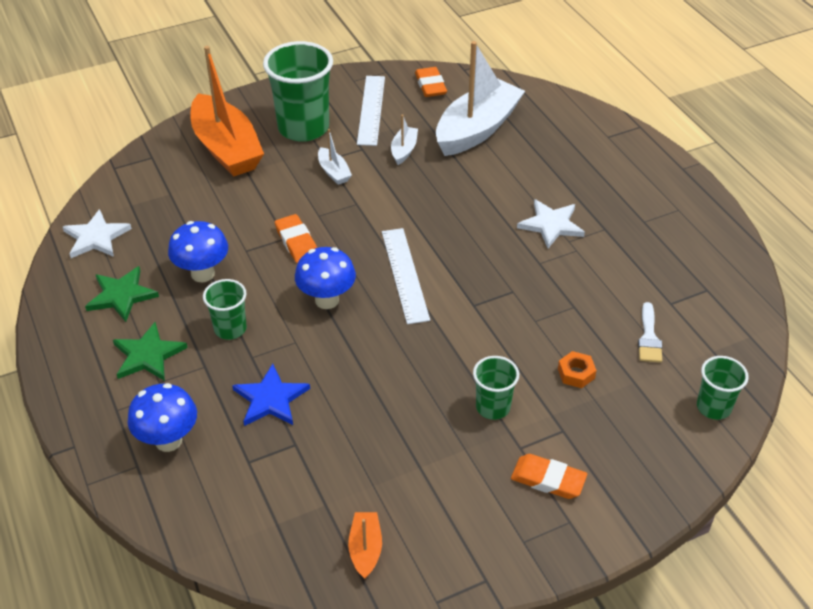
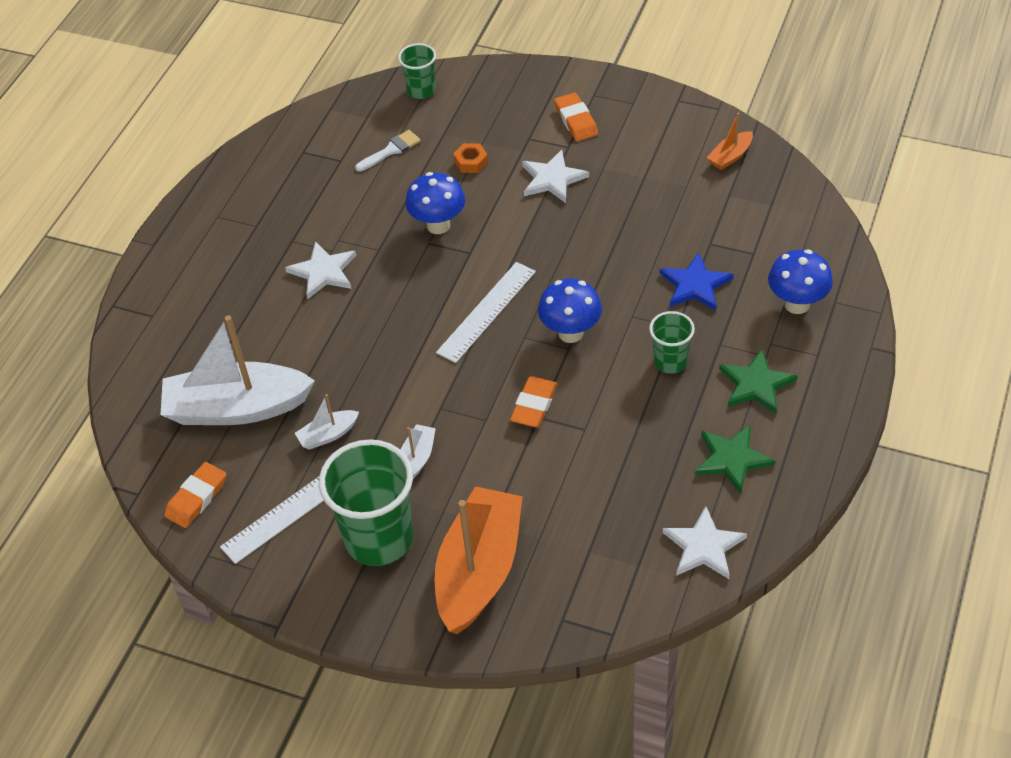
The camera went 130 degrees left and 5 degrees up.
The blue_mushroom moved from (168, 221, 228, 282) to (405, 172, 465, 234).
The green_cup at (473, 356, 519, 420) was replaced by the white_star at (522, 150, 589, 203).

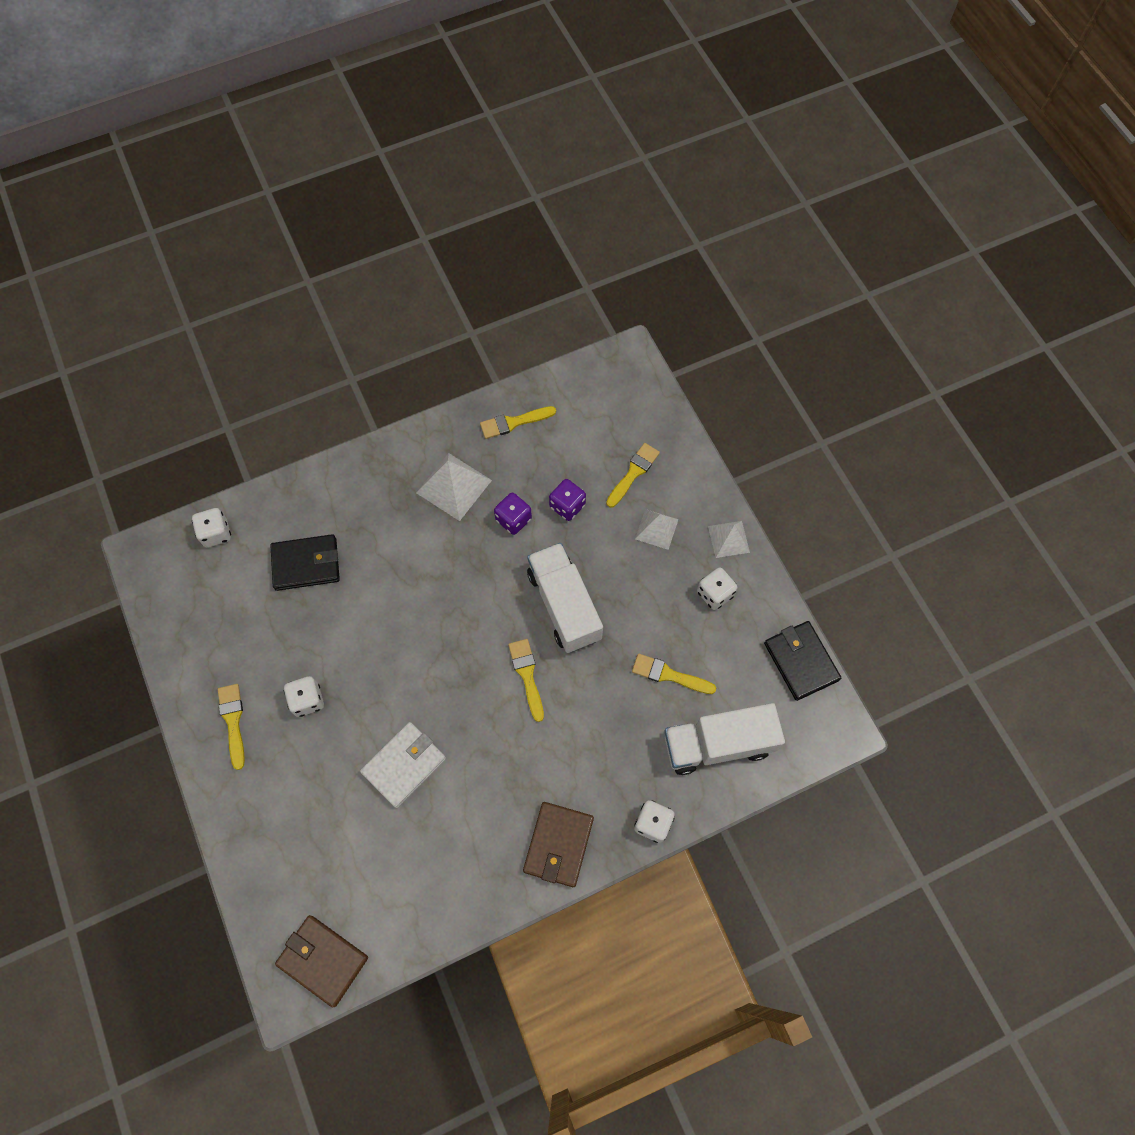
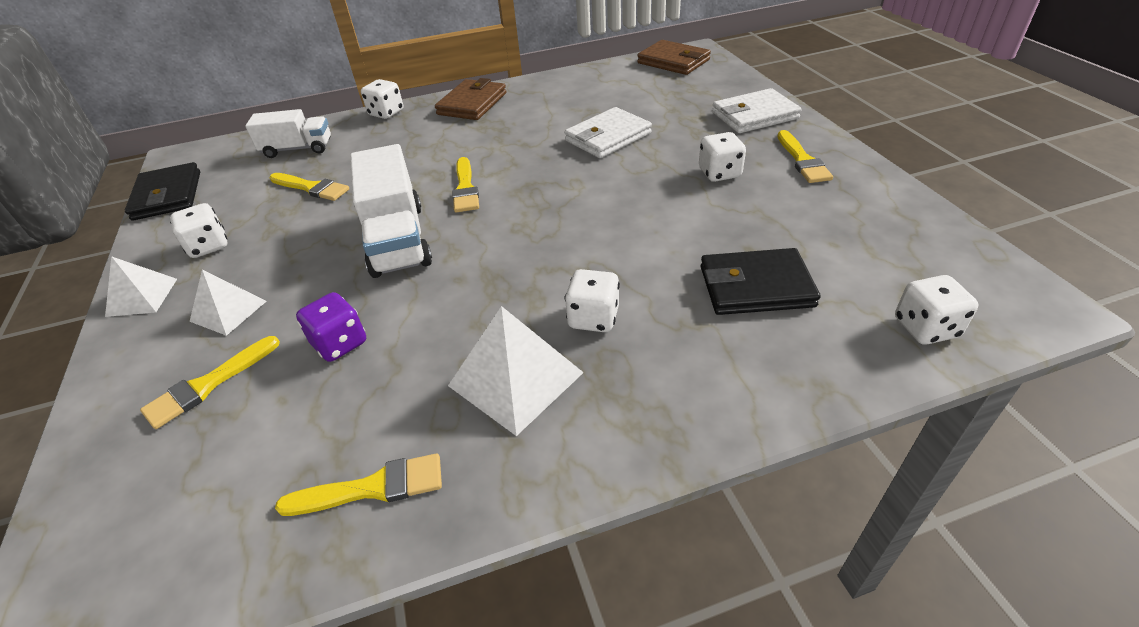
The camera went 170 degrees left and 25 degrees down.
The white_truck at (664, 703, 785, 775) changed to 0.65 times the size.
The white_dice at (565, 269, 620, 332) appeared.
The white_wallet at (712, 88, 801, 133) appeared.
The purple_dice at (494, 493, 532, 535) disappeared.

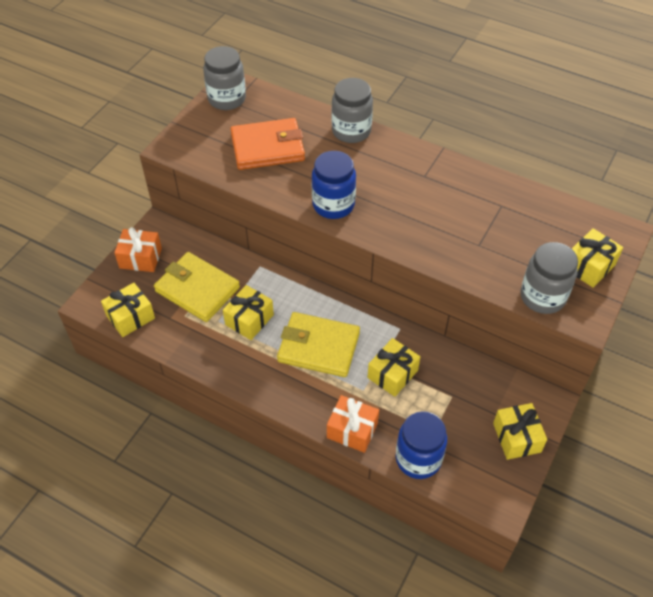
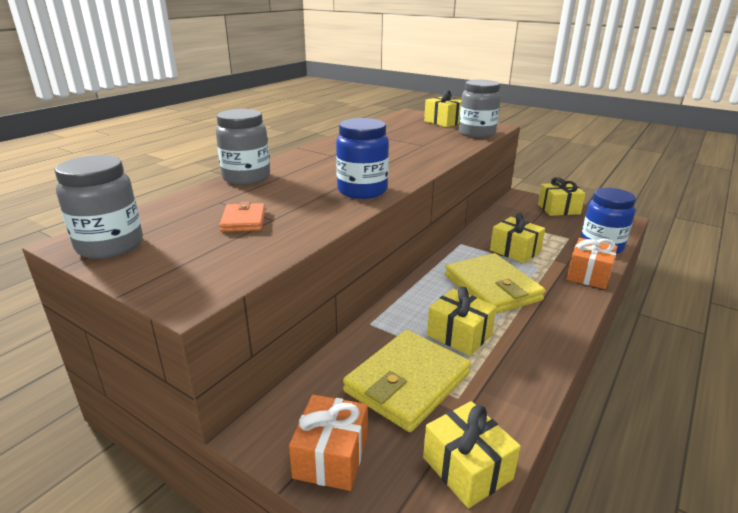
The camera went 85 degrees left and 25 degrees down.
The orange_wallet at (230, 118, 305, 170) changed to 0.52 times the size.
The yellow_wallet at (277, 312, 360, 377) turned 45 degrees counterclockwise.

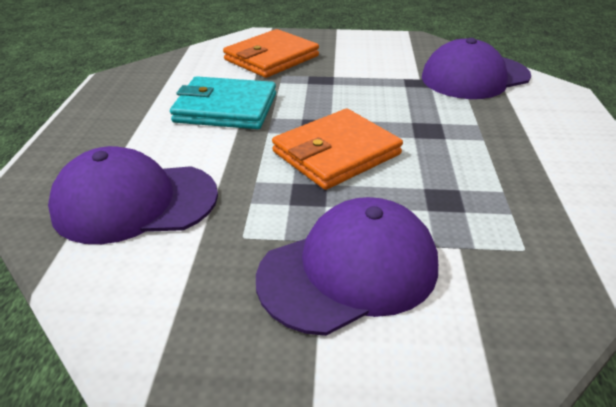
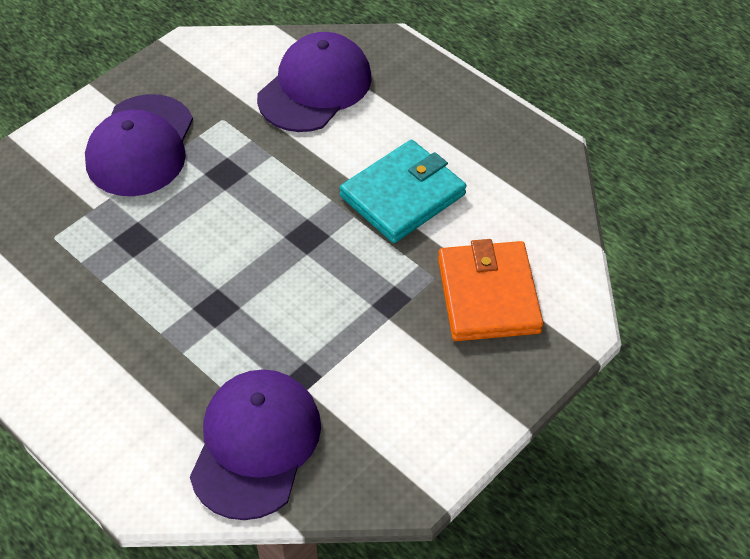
The camera went 130 degrees right and 15 degrees up.
The orange_wallet at (272, 109, 403, 190) disappeared.

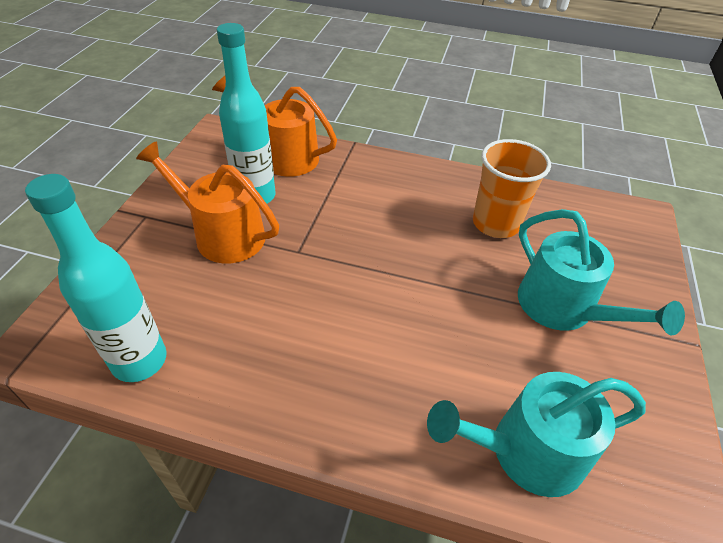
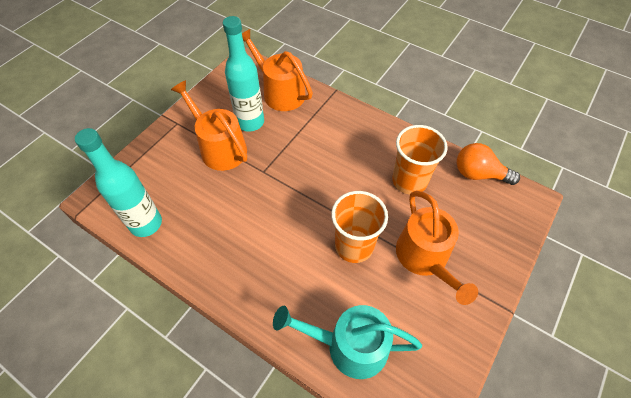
The camera went 20 degrees right and 10 degrees up.
The orange_cup at (331, 191, 388, 263) appeared.
The turquoise_watering_can at (518, 209, 685, 335) became the orange_watering_can at (396, 191, 478, 305).
The orange_light_bulb at (457, 143, 520, 185) appeared.

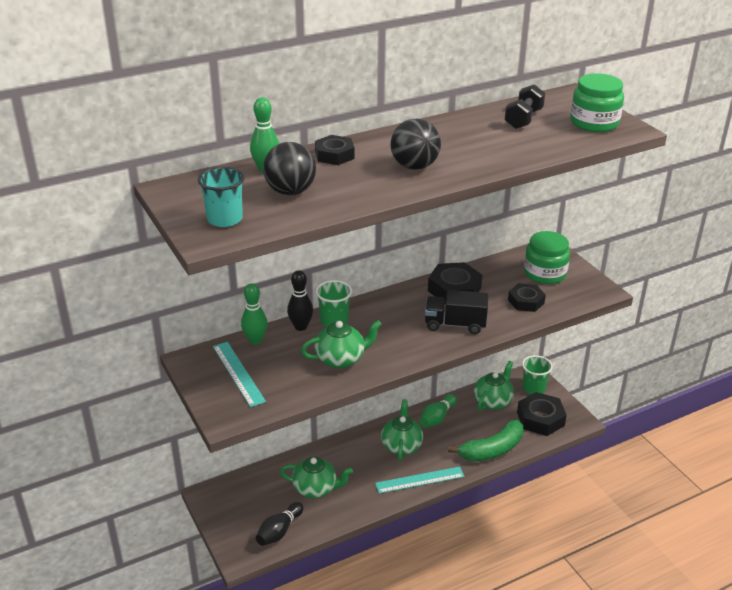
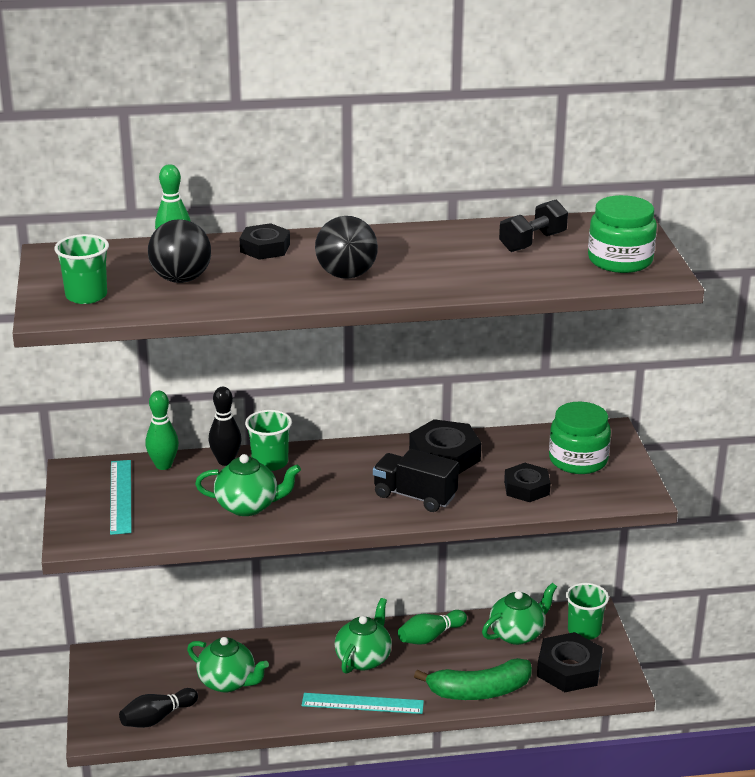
The camera went 20 degrees right and 5 degrees down.
The turquoise_cup at (198, 167, 245, 227) became the green_cup at (54, 234, 109, 304).

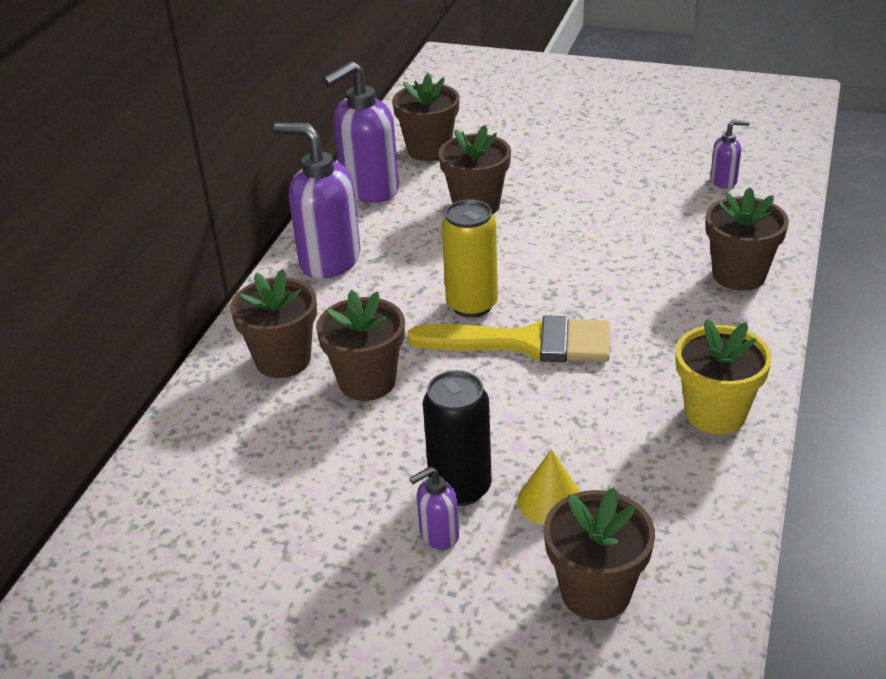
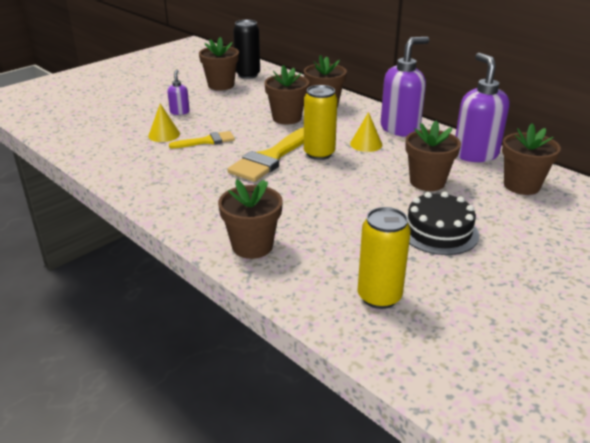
The camera went 115 degrees right and 5 degrees down.
The yellow_brush at (169, 131, 235, 149) appeared.
The brown_flower_pot moved from (544, 487, 655, 620) to (199, 37, 239, 91).
The black_can moved from (423, 370, 492, 506) to (233, 20, 260, 79).
The yellow_cone at (350, 112, 383, 152) appeared.
The purple_soap_dispenser at (710, 120, 750, 189) was replaced by the yellow_can at (357, 207, 411, 309).
The black_cake at (407, 191, 479, 255) appeared.
The yellow_flower_pot at (676, 319, 772, 434) disappeared.

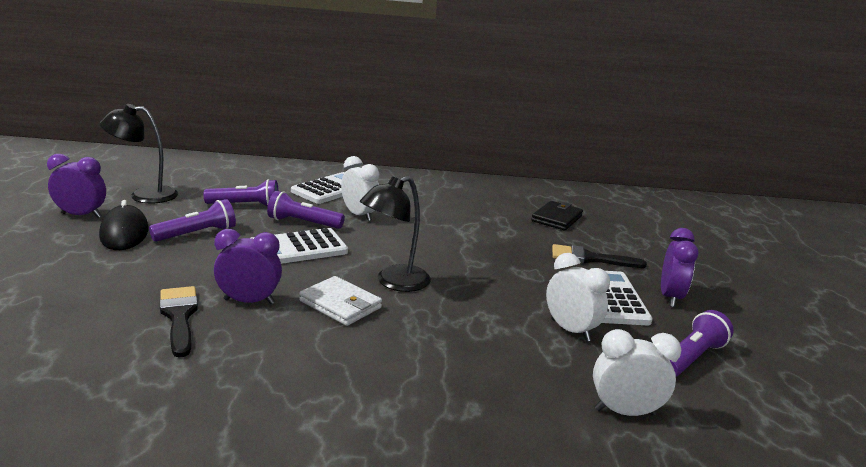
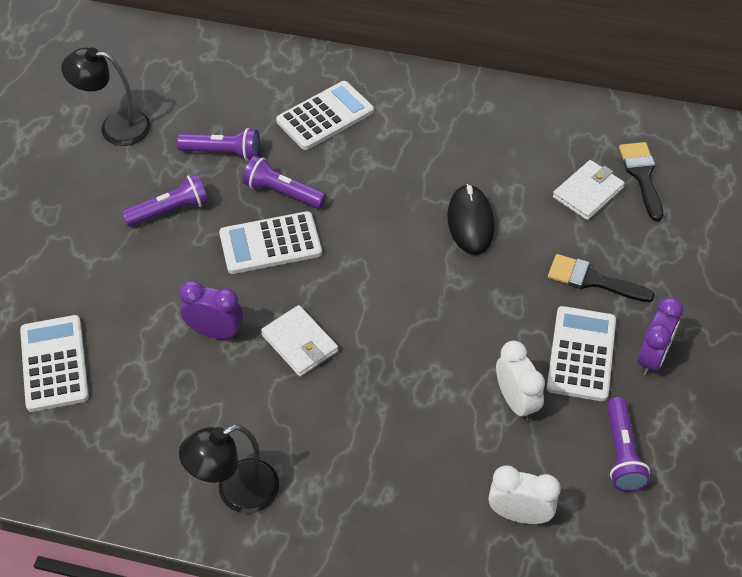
The camera went 15 degrees right and 30 degrees up.
The white_calculator at (20, 315, 89, 412) appeared.
The black_lamp moved from (360, 176, 431, 292) to (179, 425, 279, 514).
The black_mouse moved from (99, 200, 149, 250) to (447, 184, 495, 255).
The black_wallet at (531, 201, 583, 231) became the white_wallet at (553, 160, 625, 220).
The purple_flashlight at (670, 310, 734, 377) turned 120 degrees clockwise.
The black_brush moved from (160, 286, 198, 358) to (619, 142, 663, 221).
The purple_clock at (47, 154, 106, 218) disappeared.
The white_clock at (341, 156, 379, 221) disappeared.

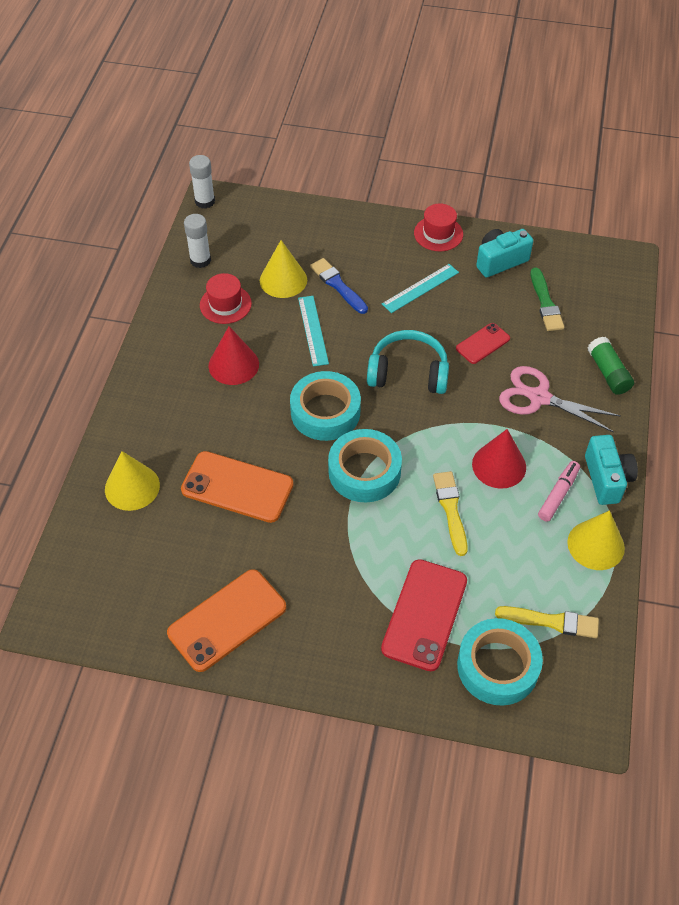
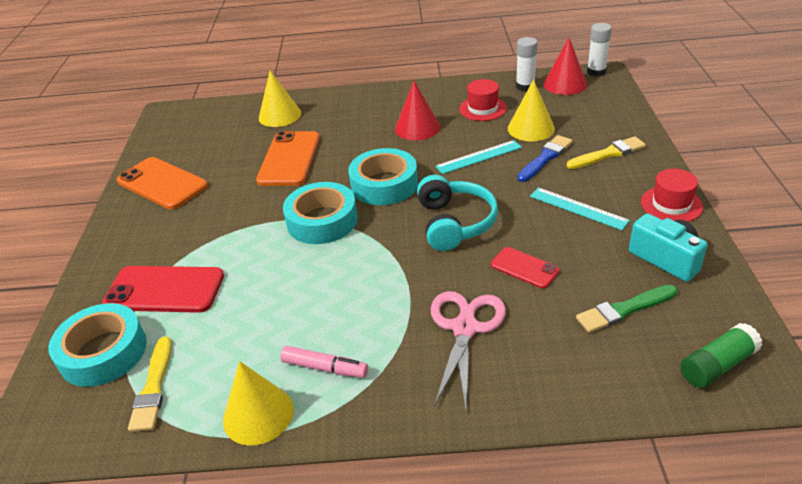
The camera went 80 degrees right and 15 degrees down.
The red_cone moved from (472, 429, 526, 489) to (543, 38, 587, 95).
The yellow_brush moved from (433, 471, 468, 556) to (566, 136, 646, 169).
The green_glue_stick moved from (588, 337, 634, 395) to (680, 323, 762, 388).
The turquoise_camera at (585, 435, 638, 505) disappeared.

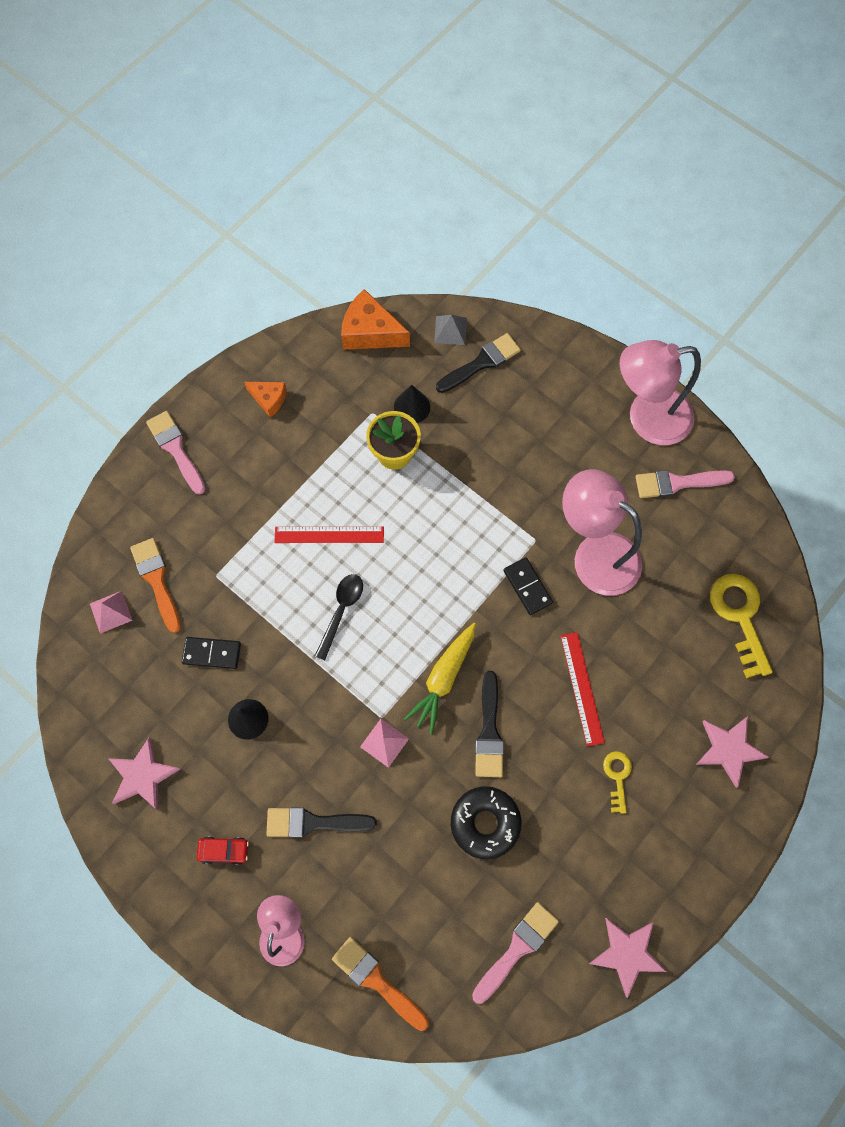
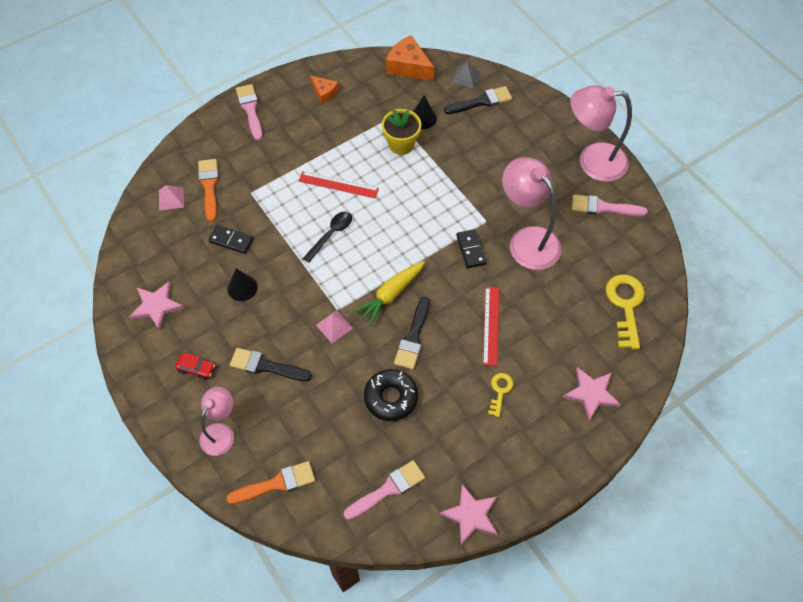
The camera went 15 degrees right and 10 degrees down.
The orange_brush at (332, 937, 429, 1031) turned 105 degrees clockwise.

